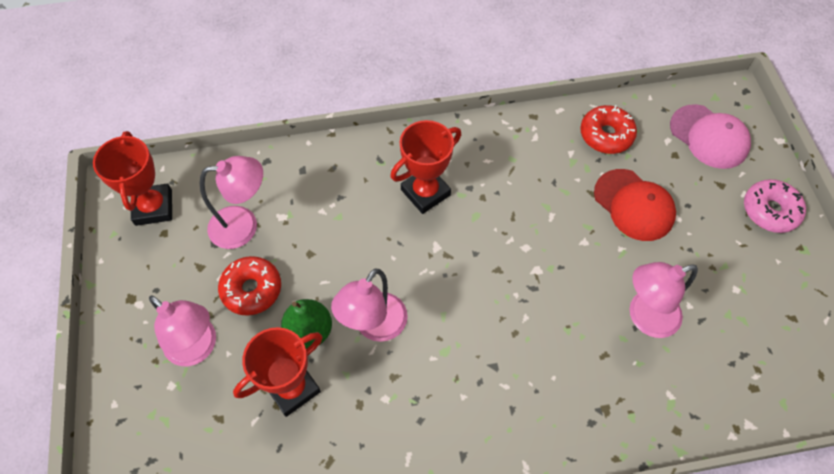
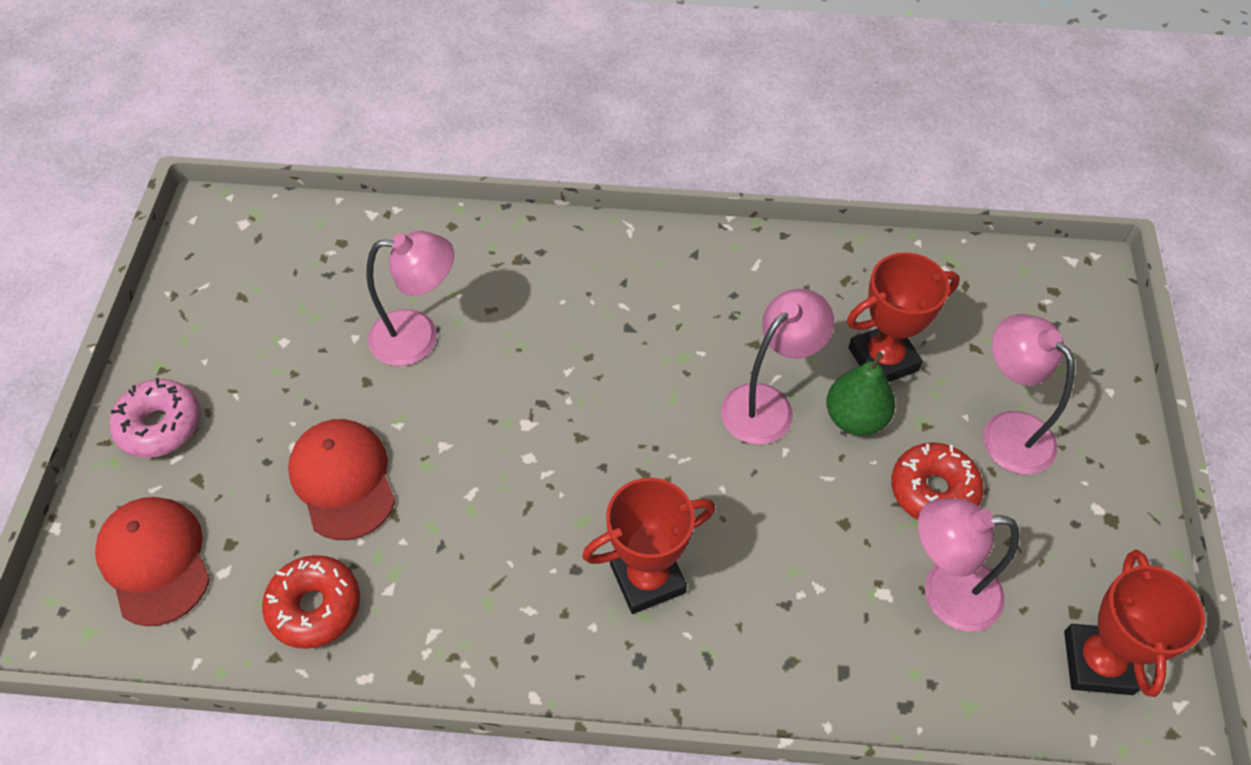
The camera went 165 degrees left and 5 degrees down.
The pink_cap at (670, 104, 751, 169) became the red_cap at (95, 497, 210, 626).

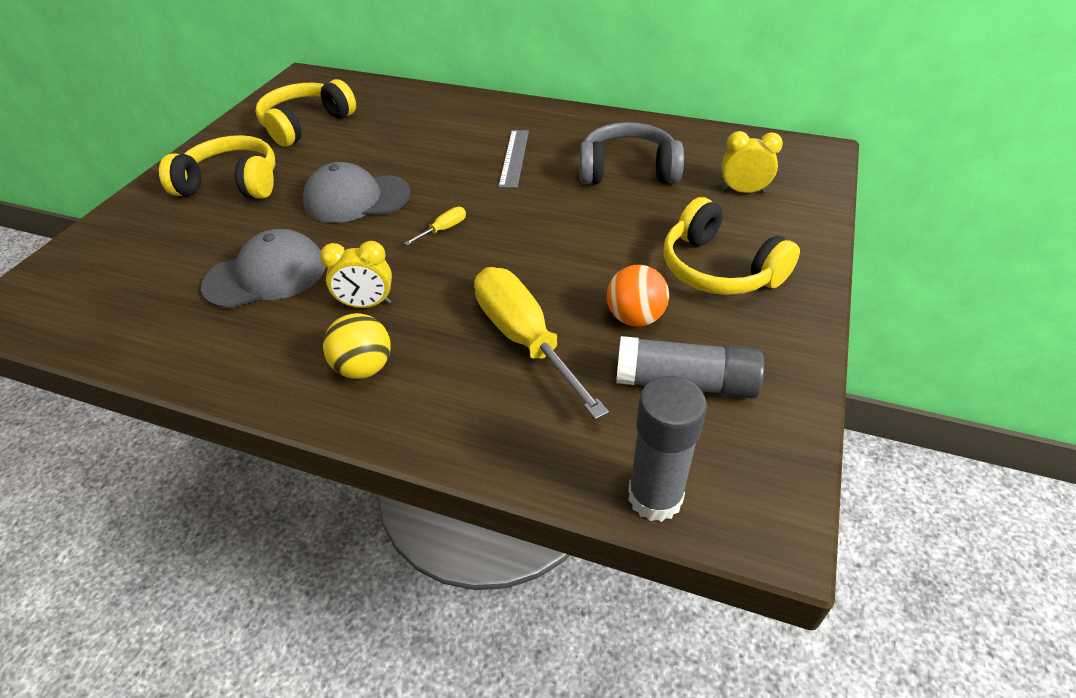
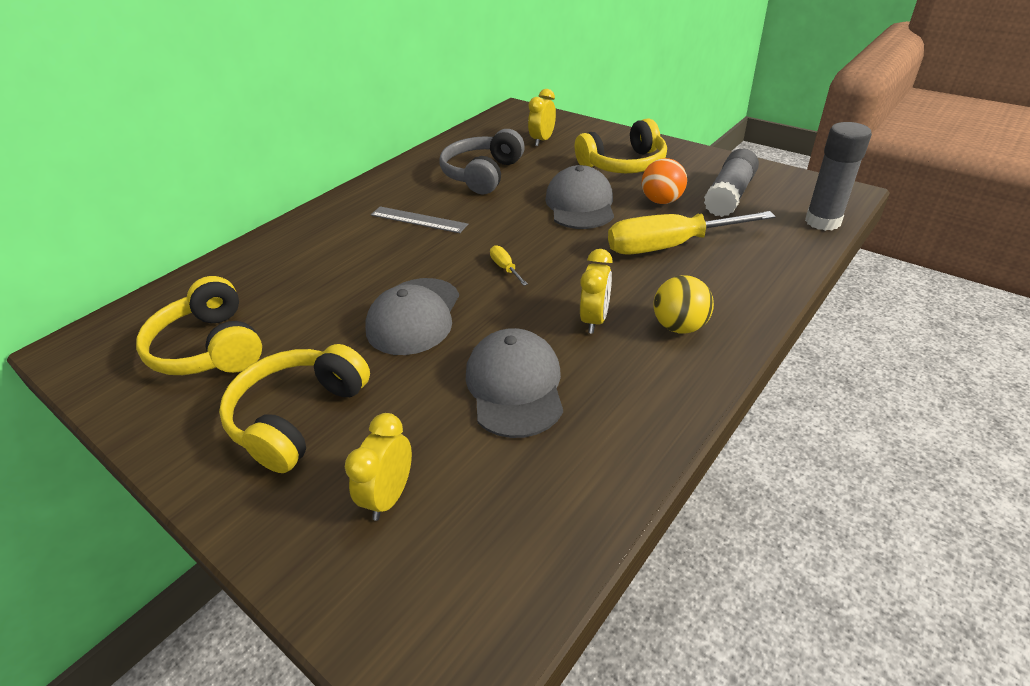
The camera went 70 degrees left and 5 degrees down.
The yellow_clock at (345, 413, 412, 521) appeared.
The grey_cap at (545, 165, 614, 229) appeared.

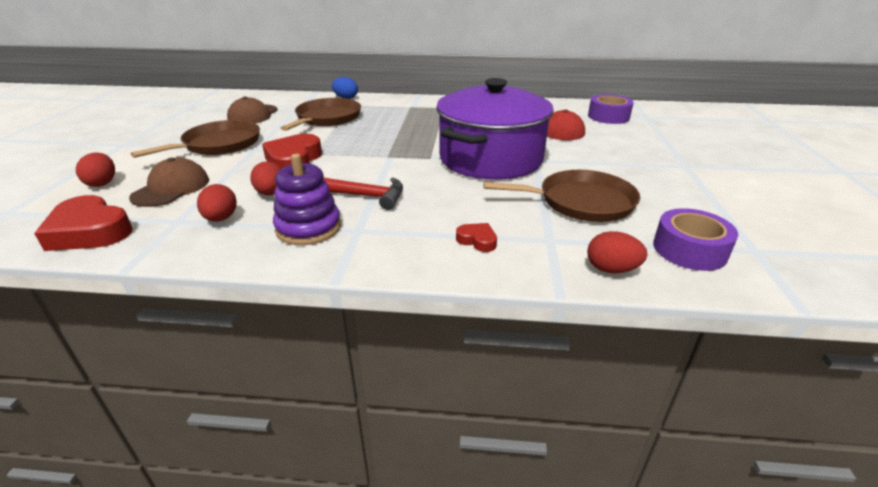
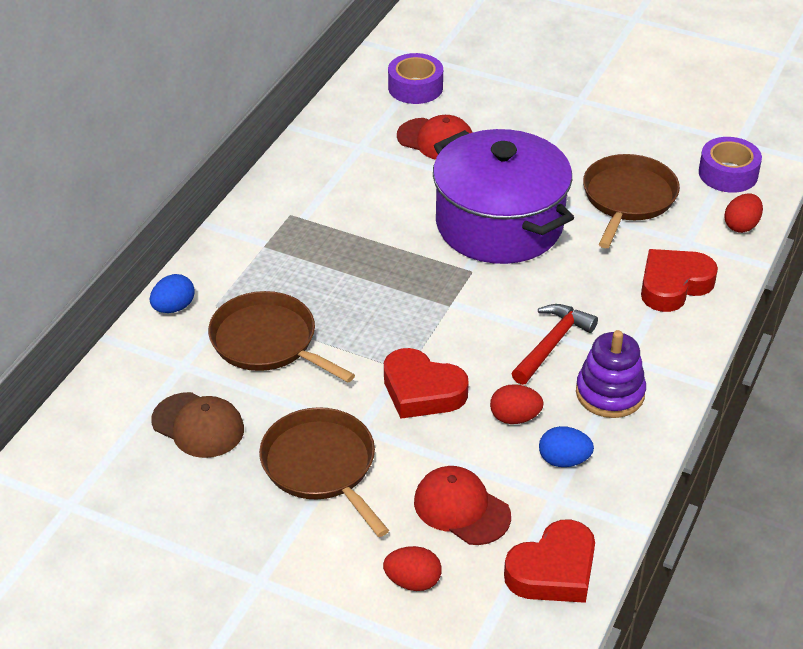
The camera went 70 degrees left and 10 degrees up.
The brown_cap at (129, 158, 209, 207) became the red_cap at (414, 466, 511, 545).
The red_egg at (197, 184, 237, 222) became the blue_egg at (539, 426, 594, 467).
The red_heart at (456, 223, 497, 252) changed to 2.02 times the size.

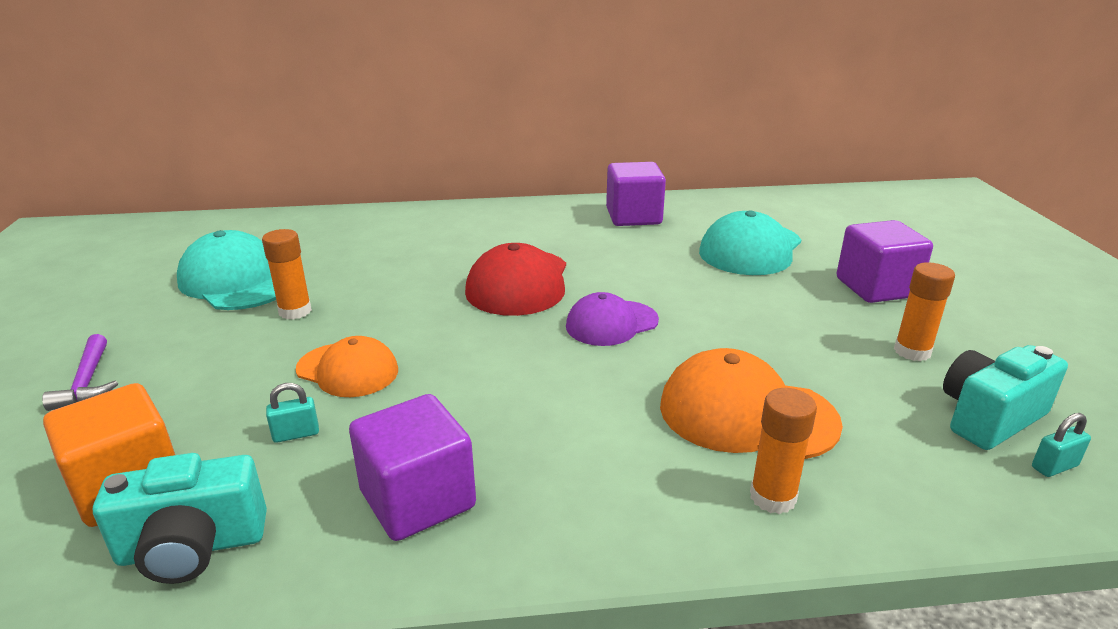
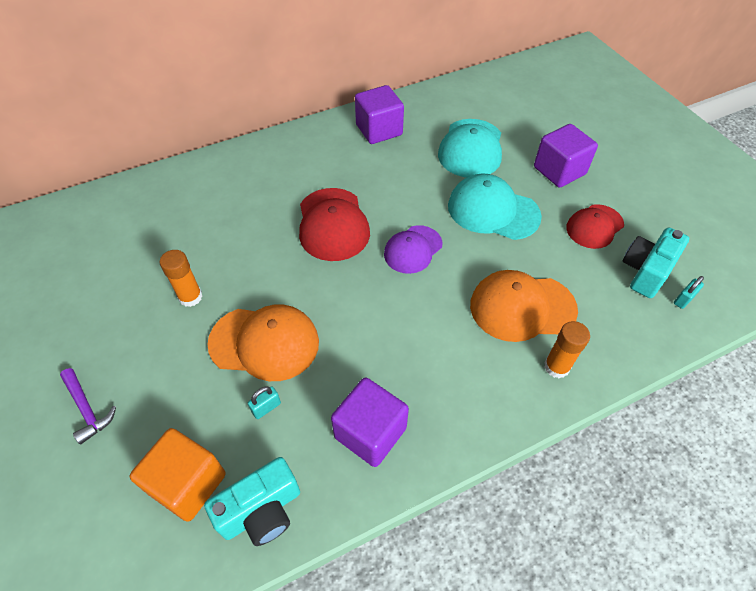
The camera went 20 degrees left and 25 degrees up.
The orange_cap at (296, 336, 398, 397) changed to 1.51 times the size.
The turquoise_cap moved from (177, 230, 276, 310) to (448, 174, 542, 240).
The orange_glue_stick at (894, 262, 955, 361) was replaced by the red_cap at (566, 204, 624, 249).

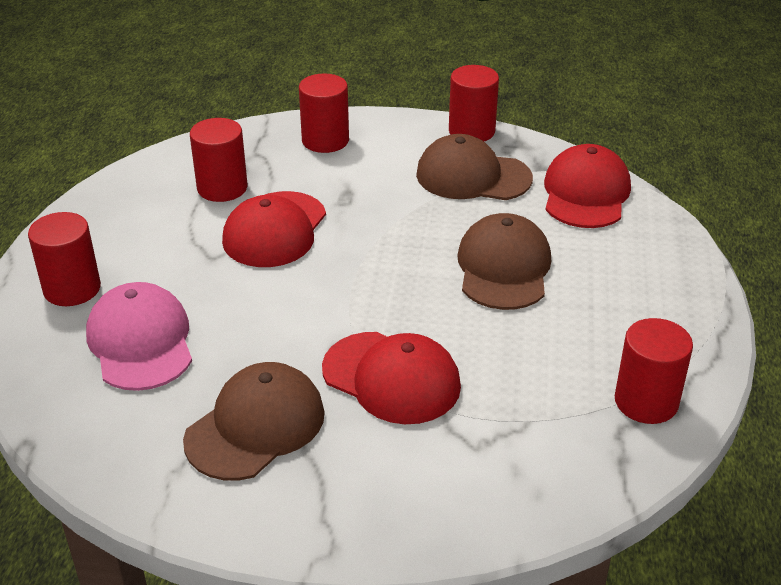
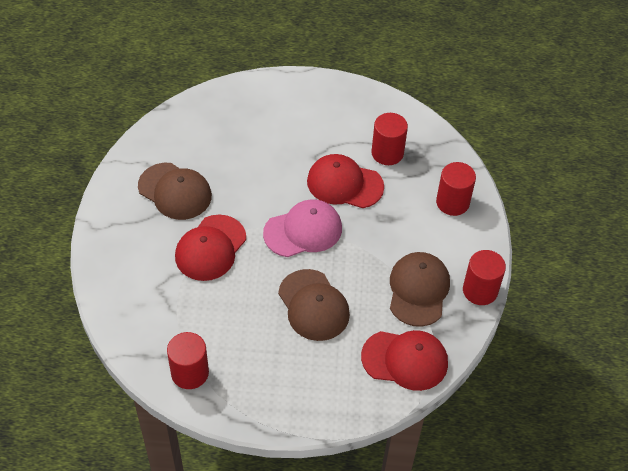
The camera went 85 degrees right and 15 degrees up.
The pink_cap moved from (86, 282, 192, 391) to (263, 199, 342, 257).
The brown_cap at (457, 213, 551, 310) turned 60 degrees clockwise.
The red_cylinder at (28, 212, 101, 306) disappeared.

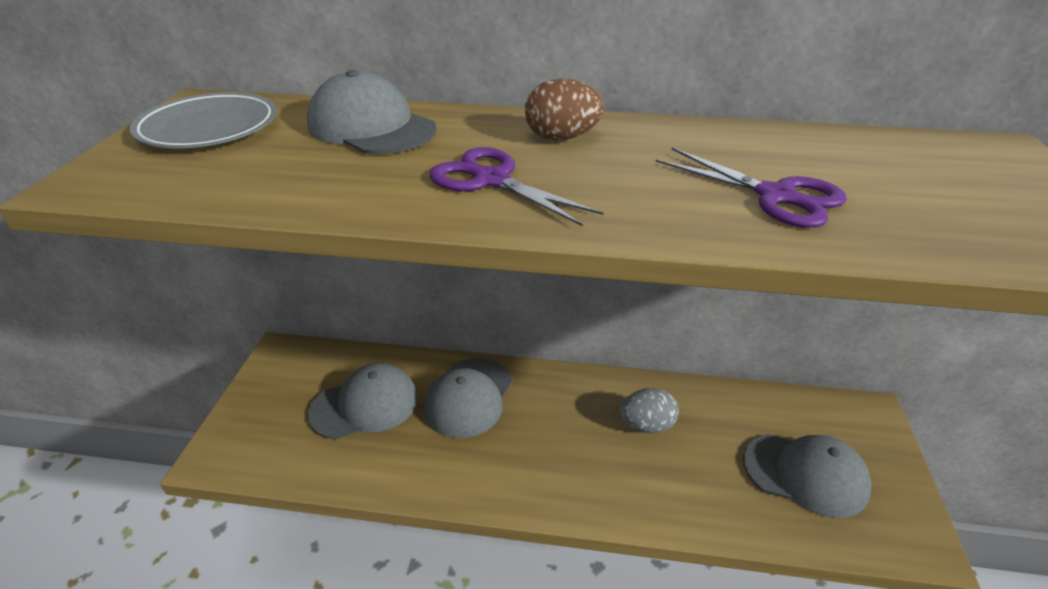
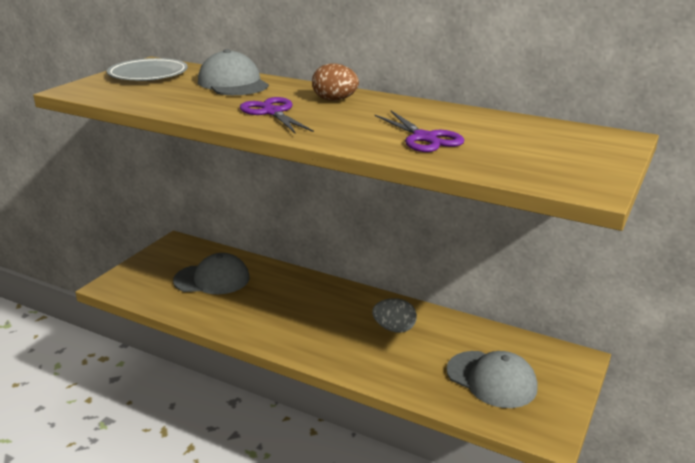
The camera went 20 degrees right and 10 degrees down.
The grey_cap at (423, 358, 512, 438) disappeared.

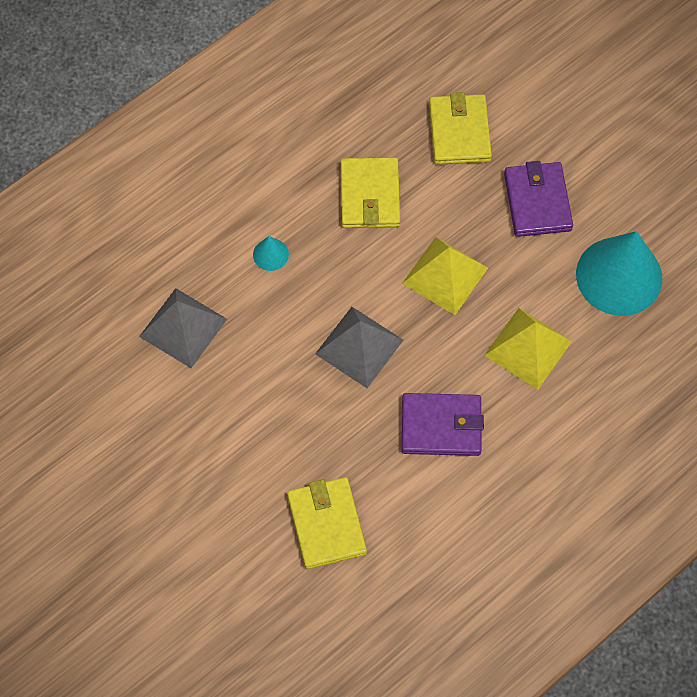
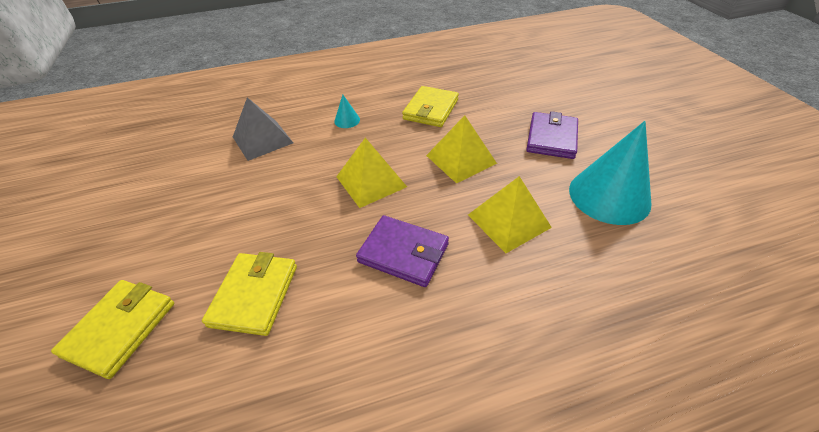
The camera went 25 degrees right and 20 degrees down.
The yellow_wallet moved from (429, 92, 492, 165) to (51, 280, 174, 379).
The grey_pyramid at (315, 307, 403, 388) became the yellow_pyramid at (336, 138, 407, 208).

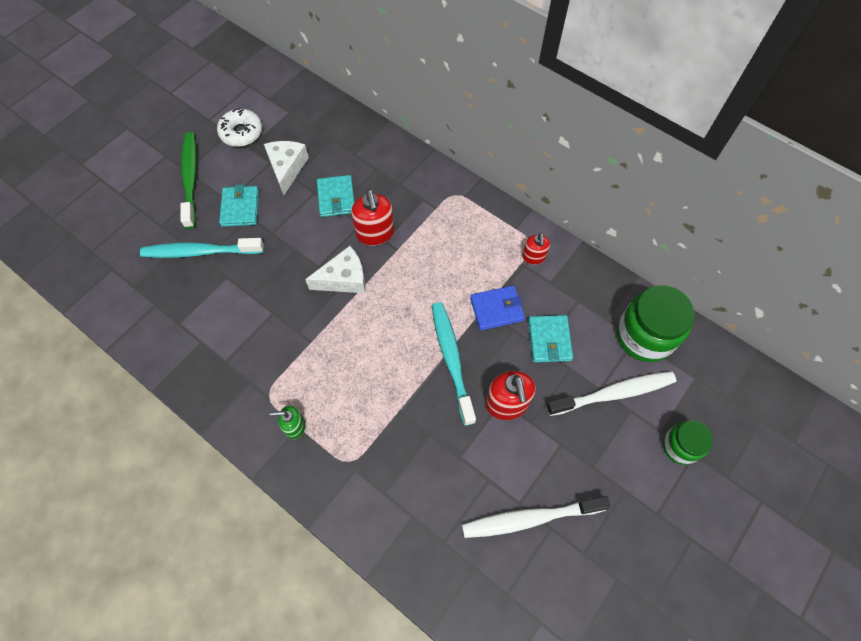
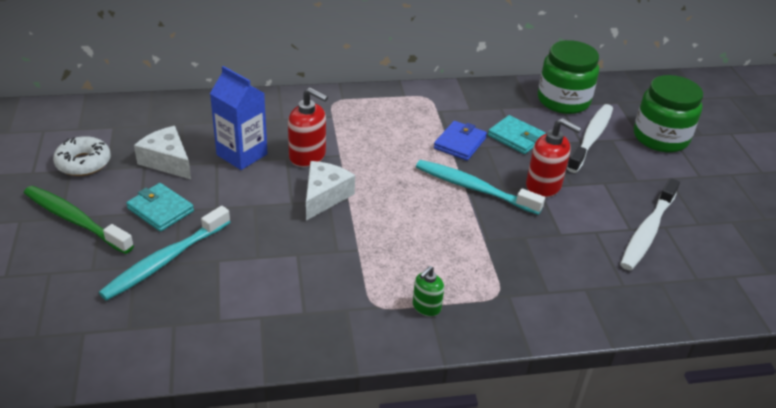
The camera went 50 degrees left and 25 degrees down.
The turquoise_wallet at (317, 175, 355, 217) was replaced by the blue_carton at (210, 66, 268, 170).
The green_jar at (663, 420, 713, 465) changed to 1.70 times the size.
The red_soap_dispenser at (522, 233, 550, 265) disappeared.

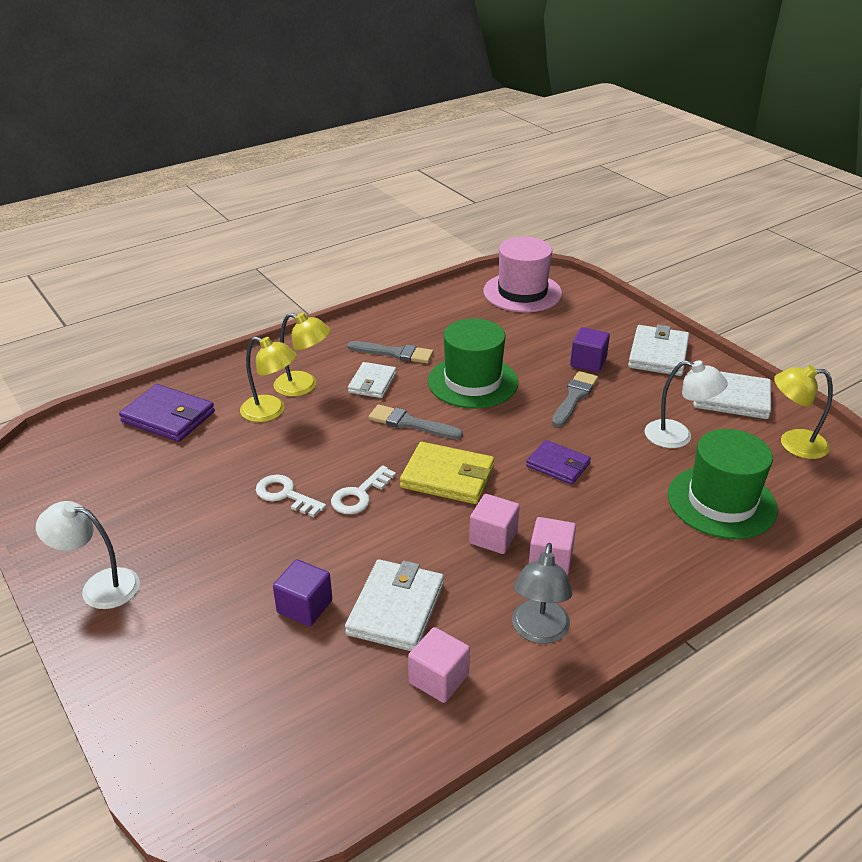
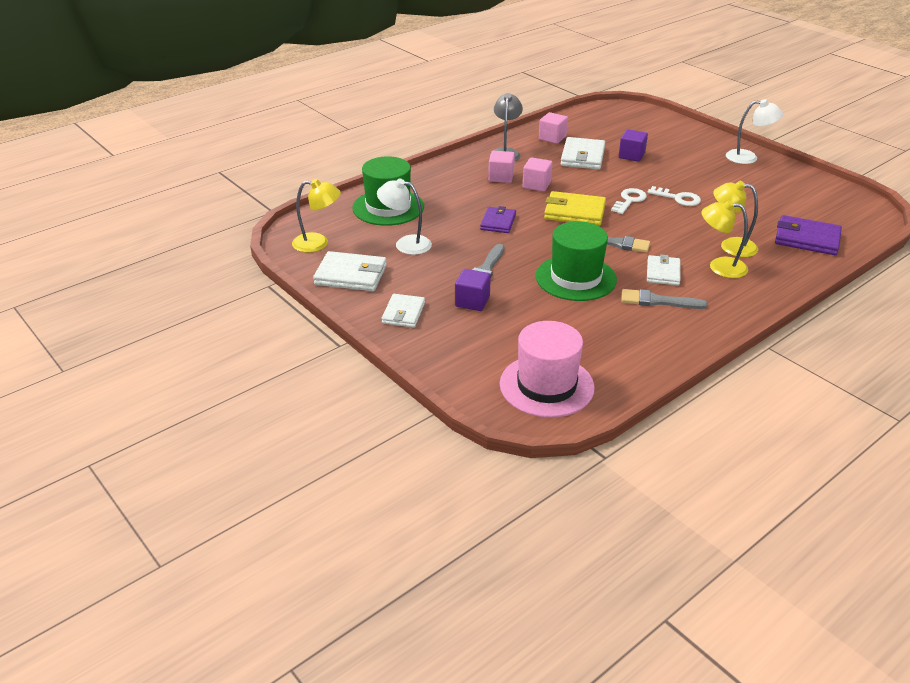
The camera went 175 degrees right and 0 degrees up.
The white_wallet at (628, 325, 689, 376) changed to 0.66 times the size.
The purple_wallet at (526, 440, 591, 485) turned 75 degrees clockwise.

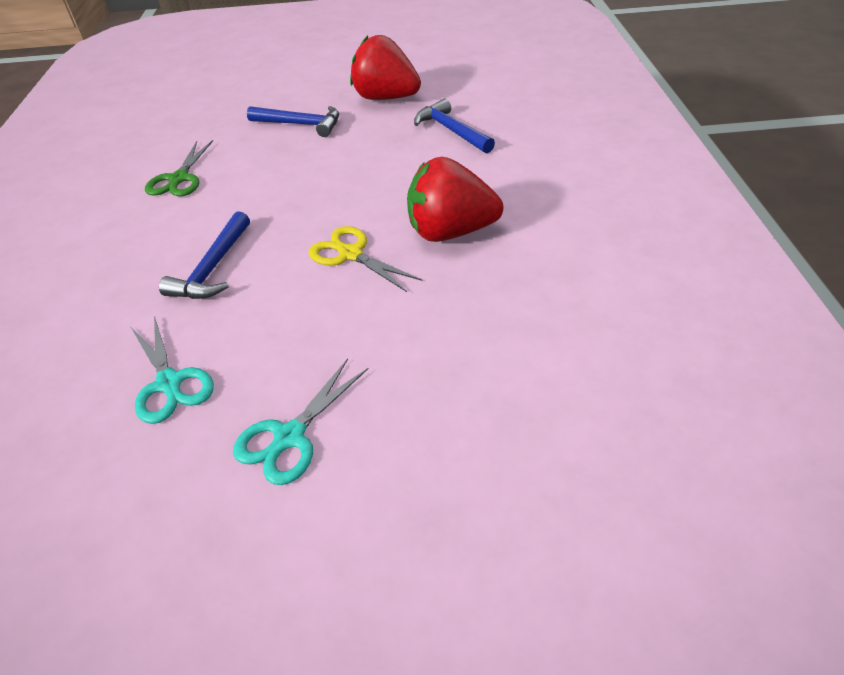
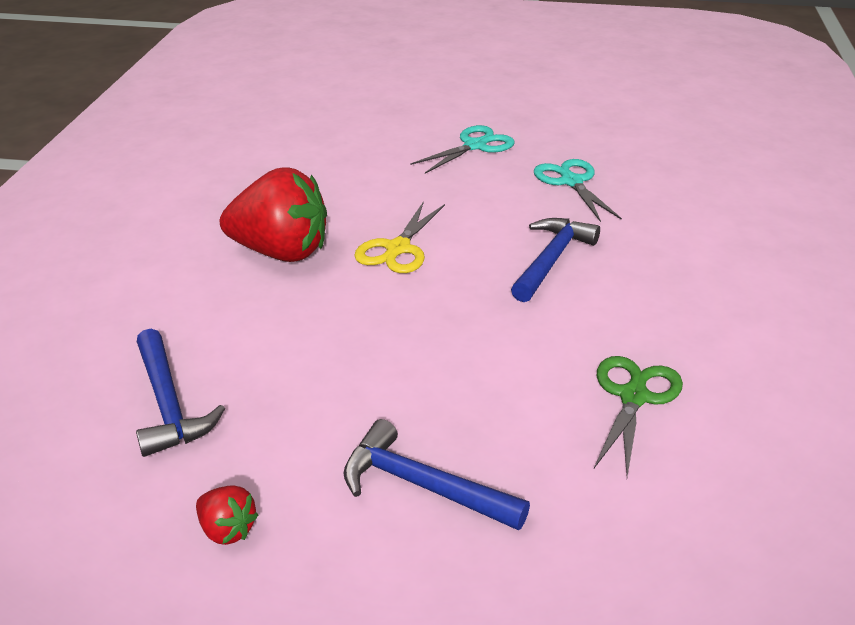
The camera went 170 degrees left and 10 degrees down.
The red_strawberry at (350, 35, 421, 100) changed to 0.44 times the size.
The yellow_scissors at (309, 226, 423, 292) turned 60 degrees clockwise.

